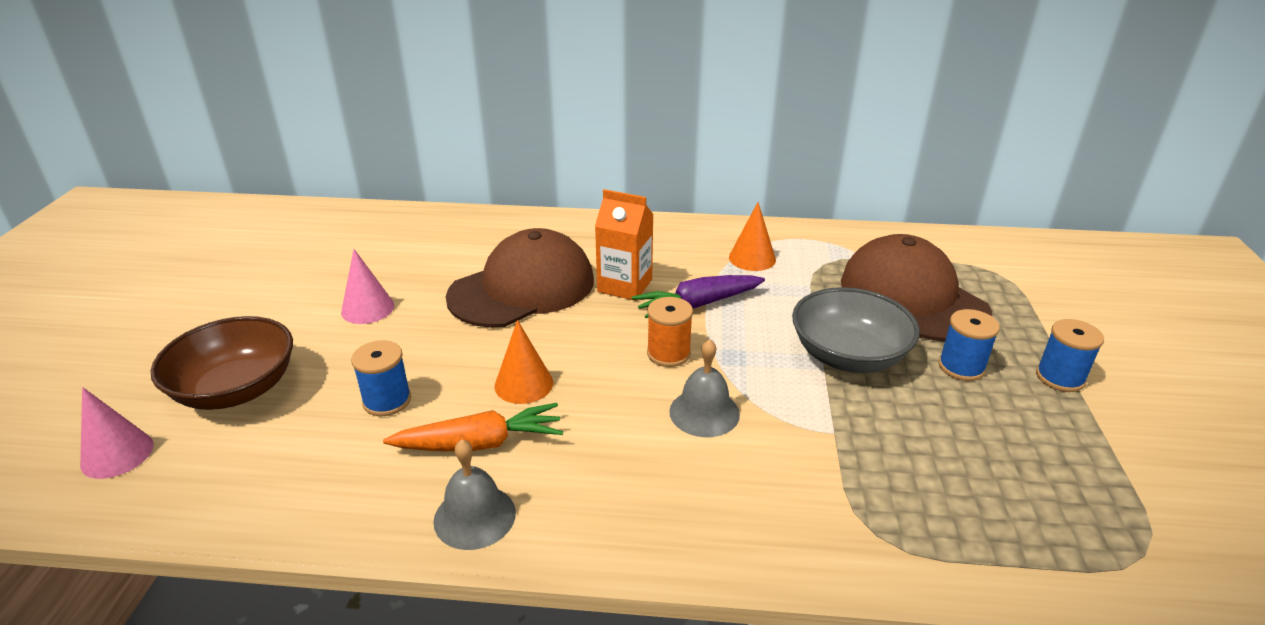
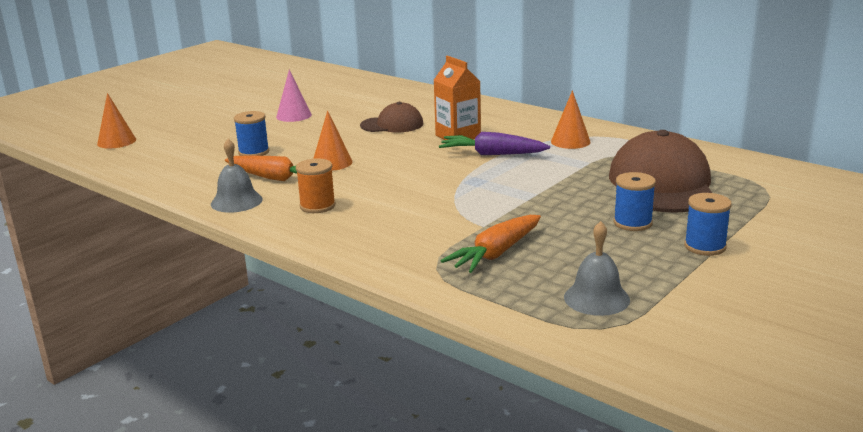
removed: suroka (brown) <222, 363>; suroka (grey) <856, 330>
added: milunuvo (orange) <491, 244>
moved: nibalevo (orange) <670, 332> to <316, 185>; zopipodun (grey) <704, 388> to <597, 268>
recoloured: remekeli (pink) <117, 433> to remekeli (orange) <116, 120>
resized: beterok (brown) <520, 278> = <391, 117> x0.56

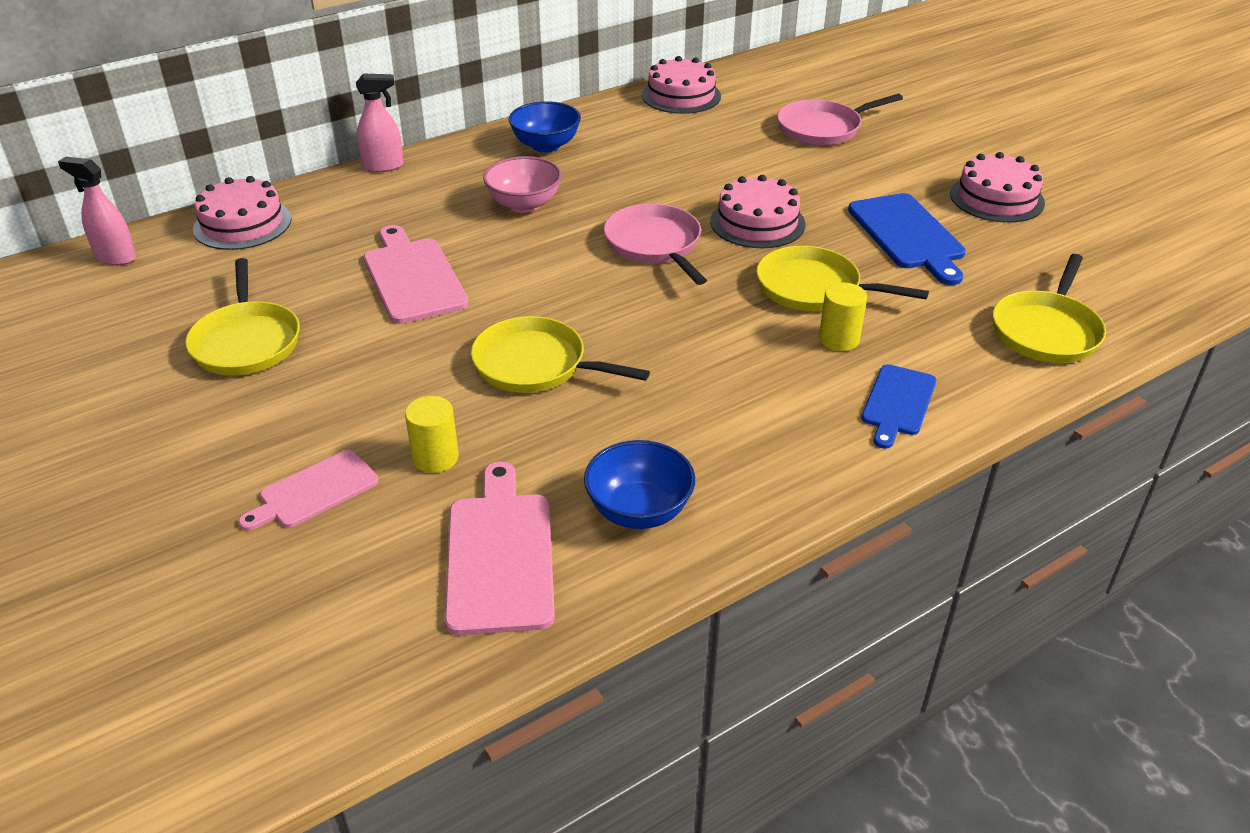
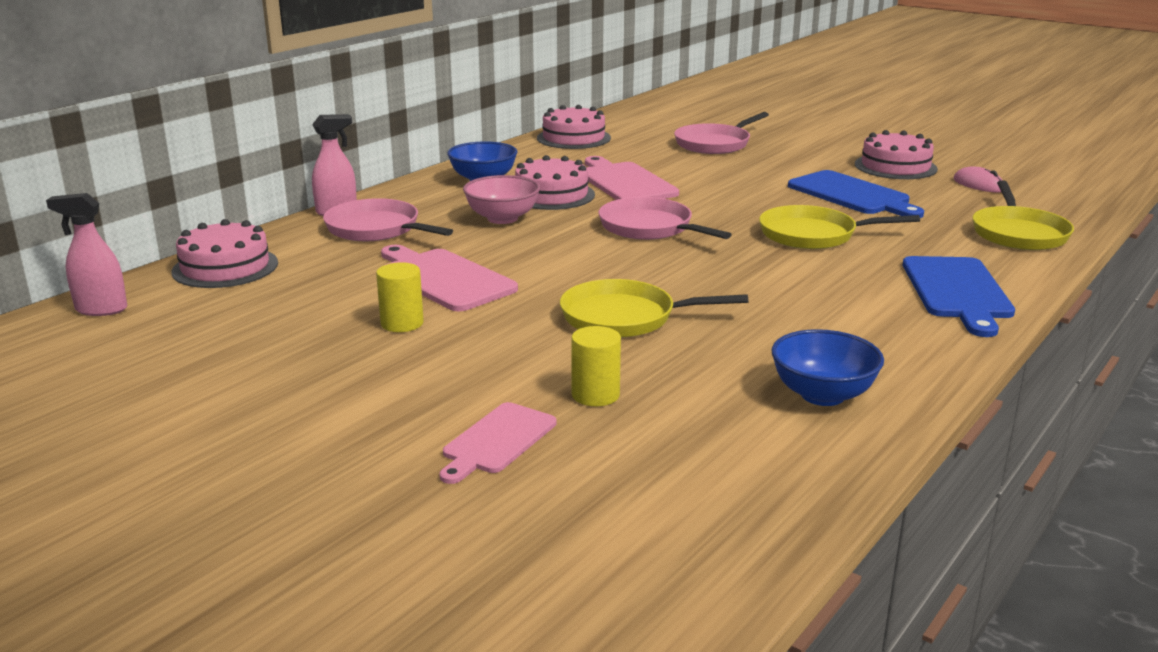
removed: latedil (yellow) <242, 316>
added: latedil (pink) <388, 219>; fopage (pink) <977, 179>
moved: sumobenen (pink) <500, 548> to <632, 178>; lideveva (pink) <758, 211> to <555, 182>; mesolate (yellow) <843, 317> to <400, 297>
resized: sumobenen (blue) <898, 406> = <959, 296> x1.56

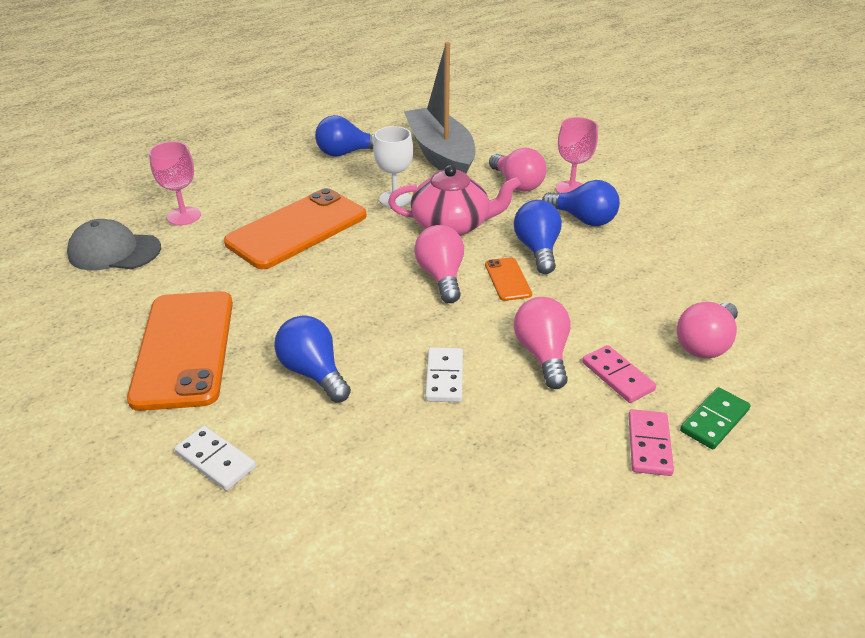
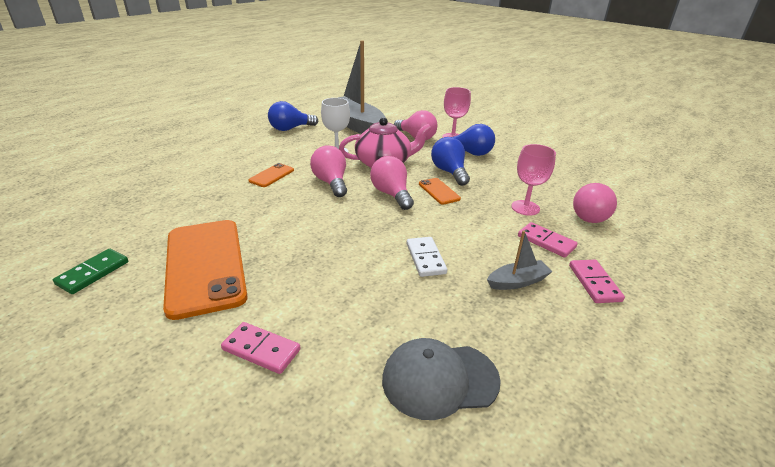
removed: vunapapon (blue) <312, 359>
added: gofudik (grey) <520, 260>
moved: beterok (grey) <114, 244> to <441, 379>; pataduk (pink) <175, 183> to <533, 180>; vunapapon (pink) <542, 343> to <328, 171>; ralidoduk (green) <715, 418> to <90, 271>
recoloured: ralidoduk (white) <215, 458> to ralidoduk (pink) <261, 348>
resized: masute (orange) <295, 228> = <271, 175> x0.44

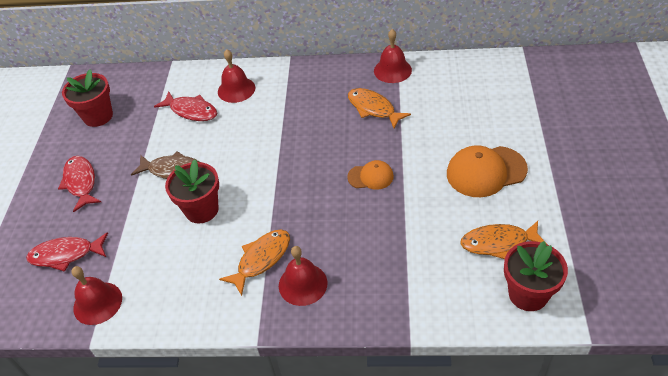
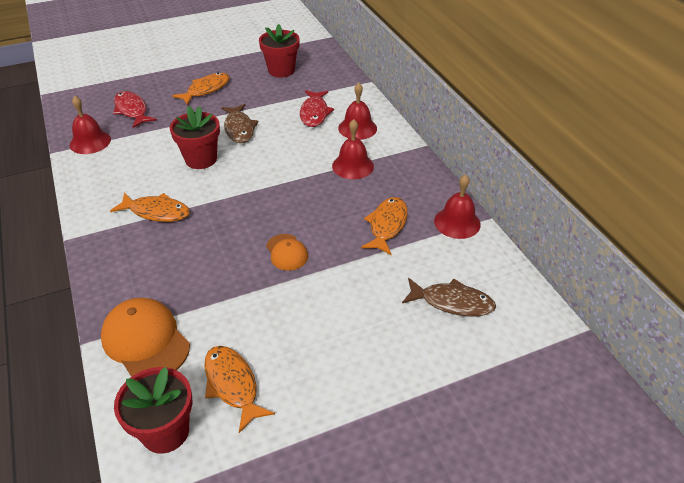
added: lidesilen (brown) <449, 297>
moved: zopipodun (red) <303, 276> to <353, 149>; beterok (orange) <487, 171> to <145, 337>
recoloured: lidesilen (red) <79, 184> to lidesilen (orange) <201, 89>

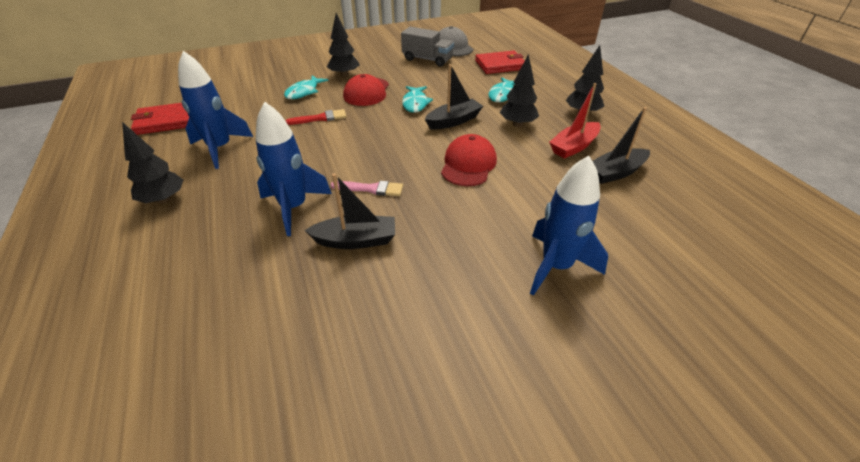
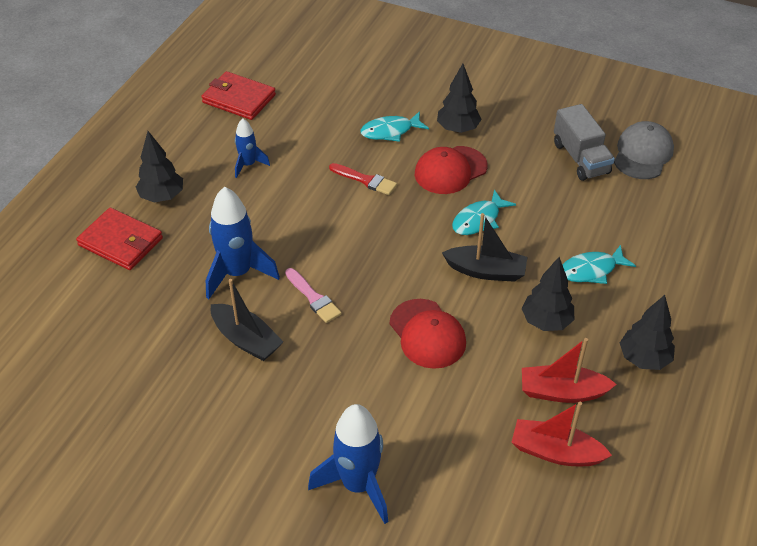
moved: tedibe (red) <500, 62> to <119, 239>
recoloured: gofudik (black) <621, 145> to gofudik (red) <561, 434>
turned: beterok (red) <469, 160> = <428, 334> 90 degrees clockwise
resized: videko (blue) <215, 110> = <252, 148> x0.56

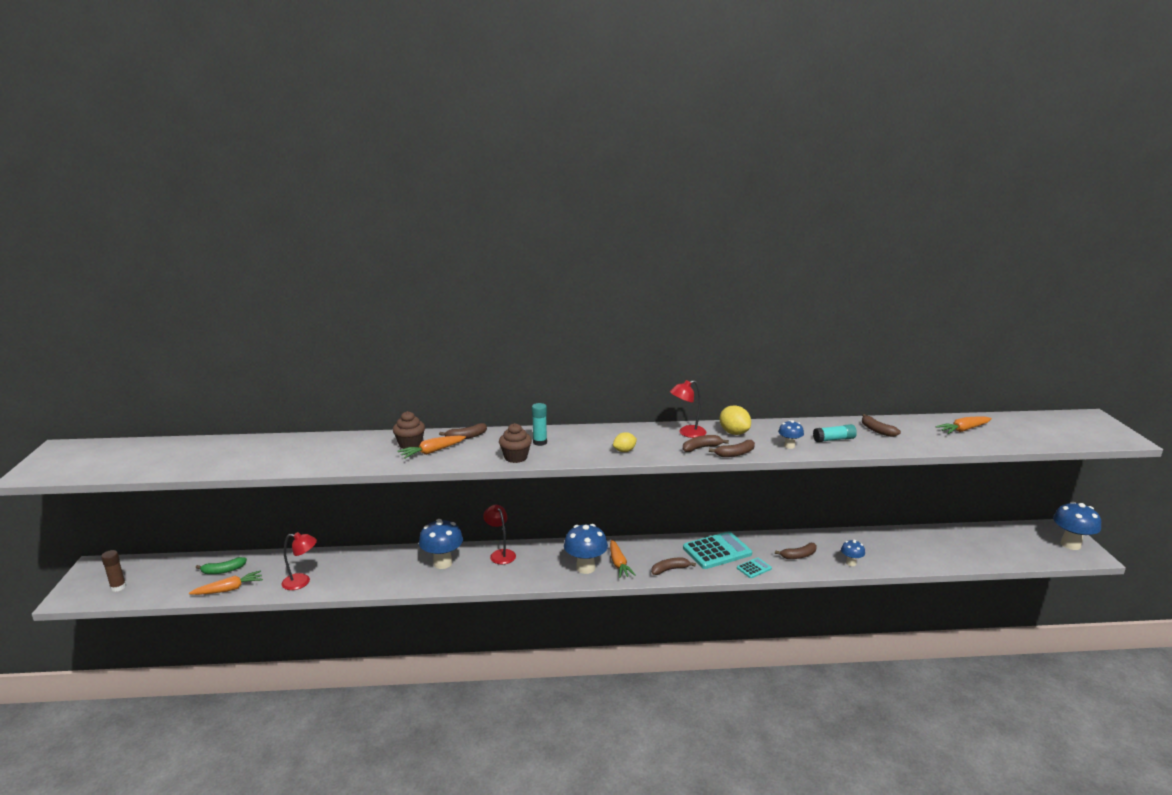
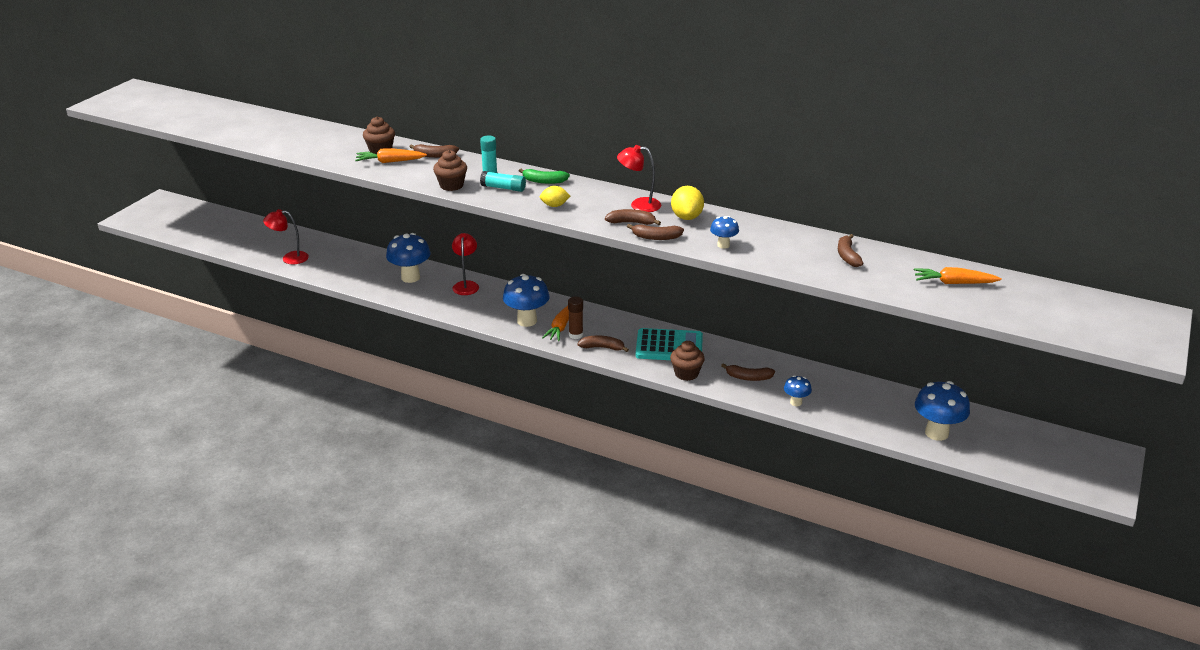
removed: milunuvo (orange) <226, 582>
moved: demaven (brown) <113, 571> to <575, 317>; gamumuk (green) <221, 565> to <544, 176>; demaven (turquoise) <835, 433> to <503, 181>; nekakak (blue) <1077, 525> to <942, 411>
replaced: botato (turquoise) <754, 567> to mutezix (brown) <687, 361>
turned: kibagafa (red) <299, 561> = <286, 236> 150 degrees clockwise

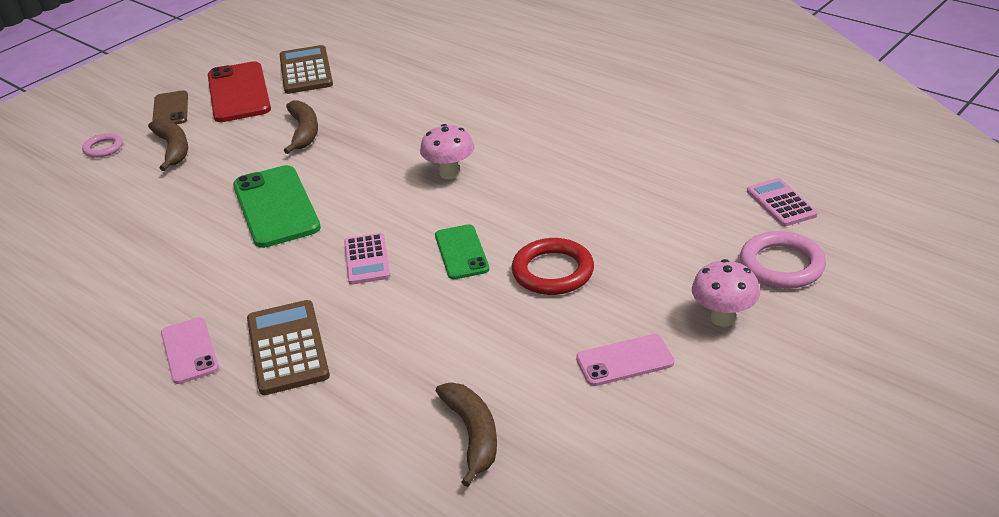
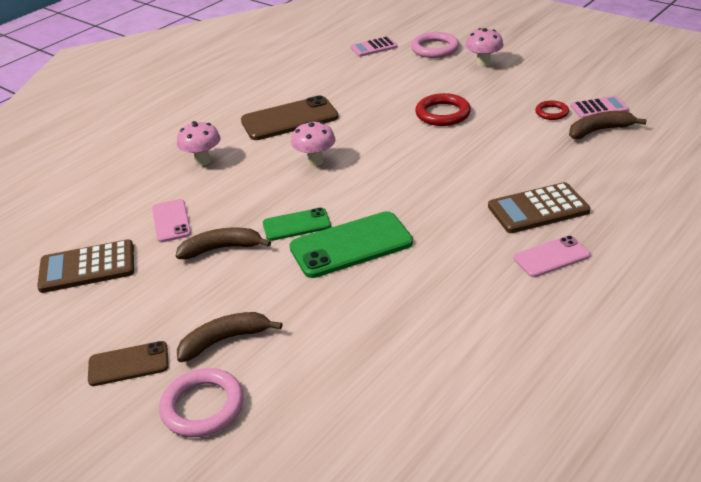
removed: masute (red) <239, 91>
added: nekakak (pink) <199, 143>; masute (brown) <289, 117>; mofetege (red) <552, 110>
moved: botato (pink) <367, 259> to <600, 107>; masute (green) <462, 251> to <297, 224>; masute (pink) <625, 360> to <171, 220>
resized: mofetege (pink) <102, 145> = <201, 402> x1.70

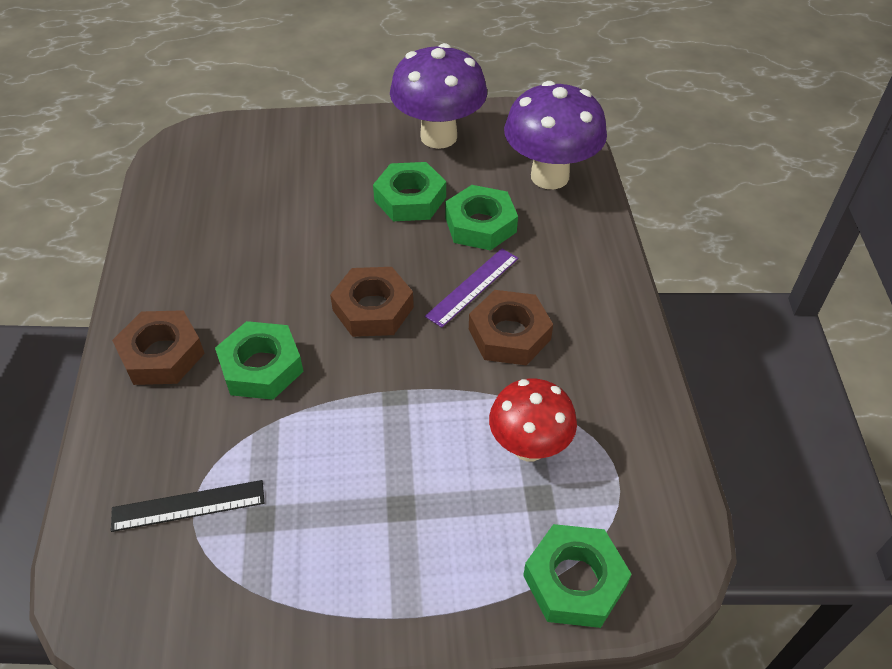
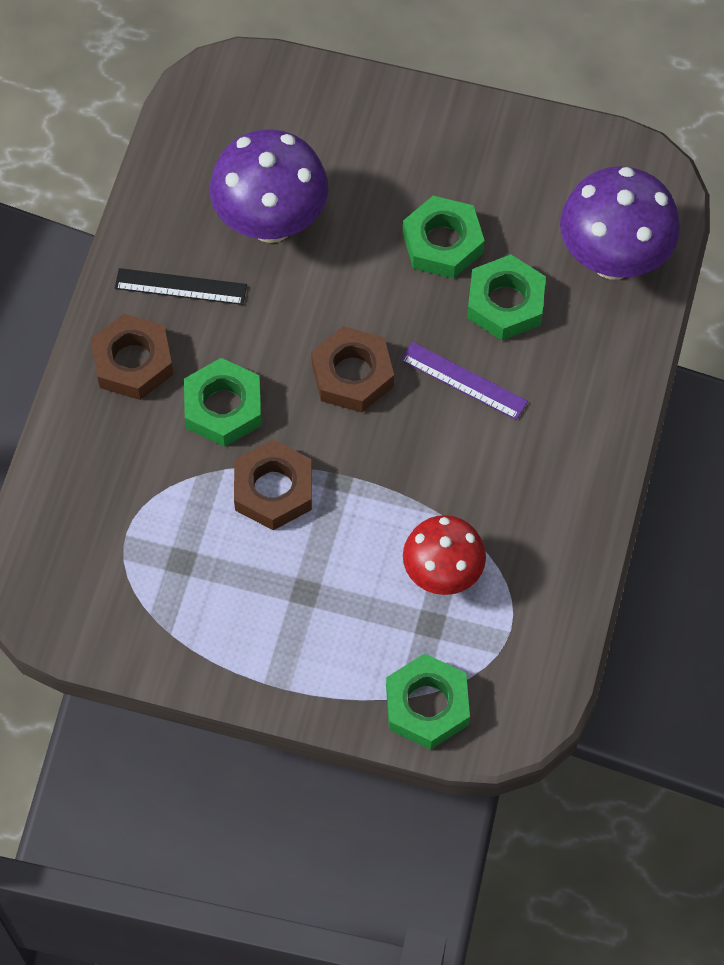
moved: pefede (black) <187, 506> to <181, 286>; nekakak (purple) <438, 96> to <269, 186>; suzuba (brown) <511, 327> to <273, 484>
turned: pefede (purple) <471, 288> = <464, 381> 60 degrees clockwise

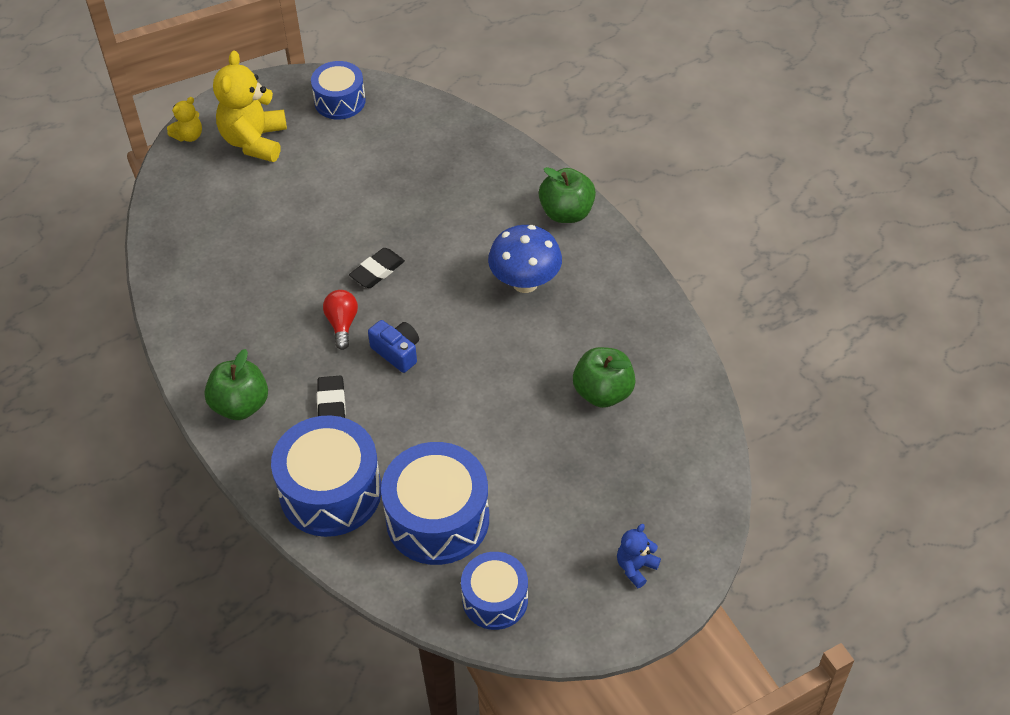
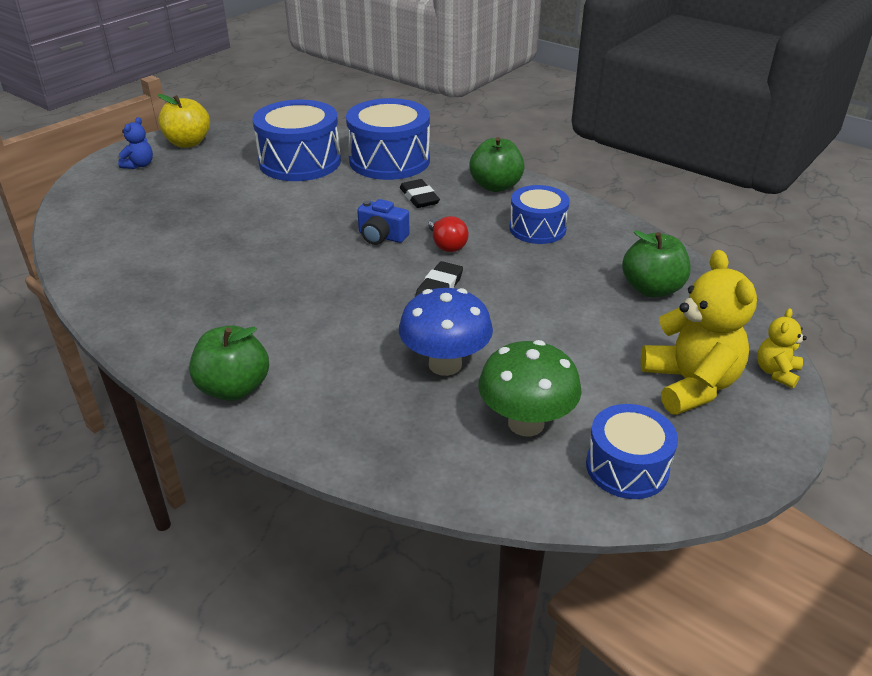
added: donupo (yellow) <184, 121>; nekakak (green) <530, 388>
moved: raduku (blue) <494, 591> to <539, 214>; nekakak (blue) <525, 259> to <446, 332>; donupo (green) <604, 377> to <656, 264>

